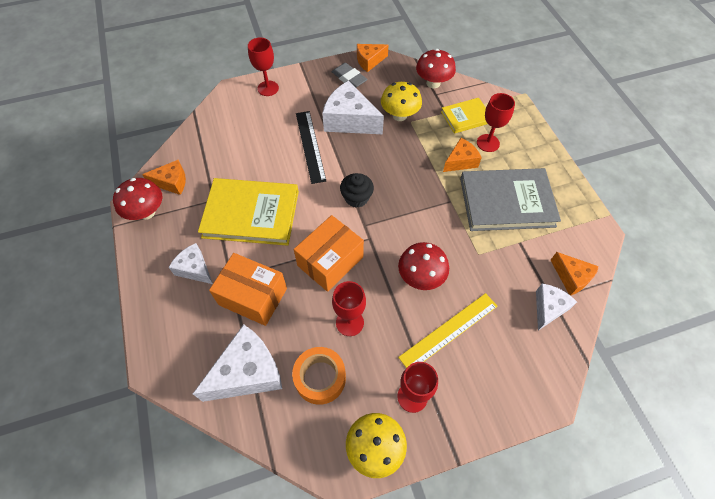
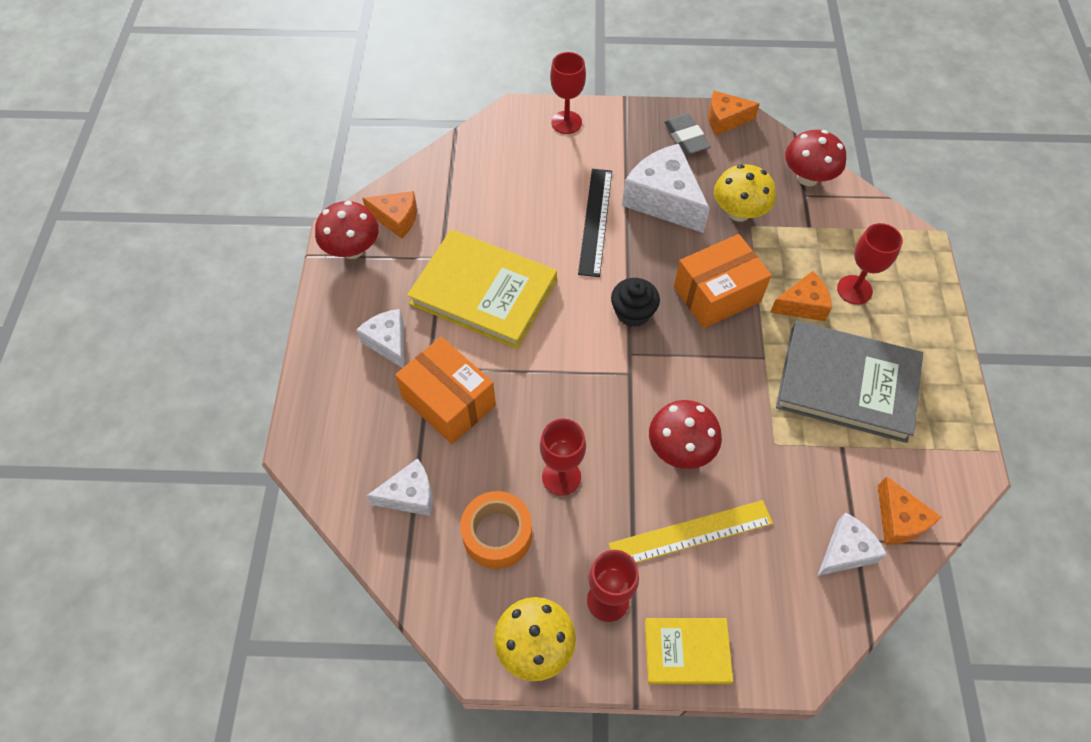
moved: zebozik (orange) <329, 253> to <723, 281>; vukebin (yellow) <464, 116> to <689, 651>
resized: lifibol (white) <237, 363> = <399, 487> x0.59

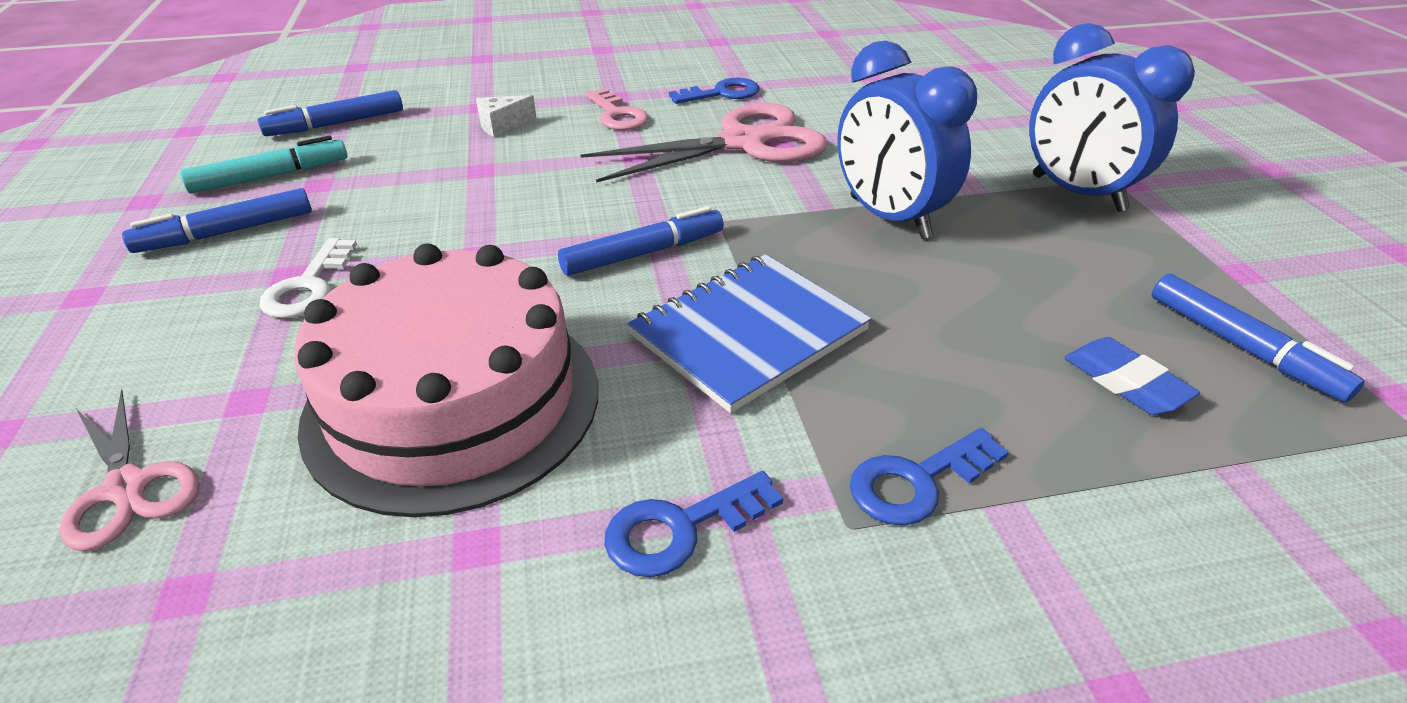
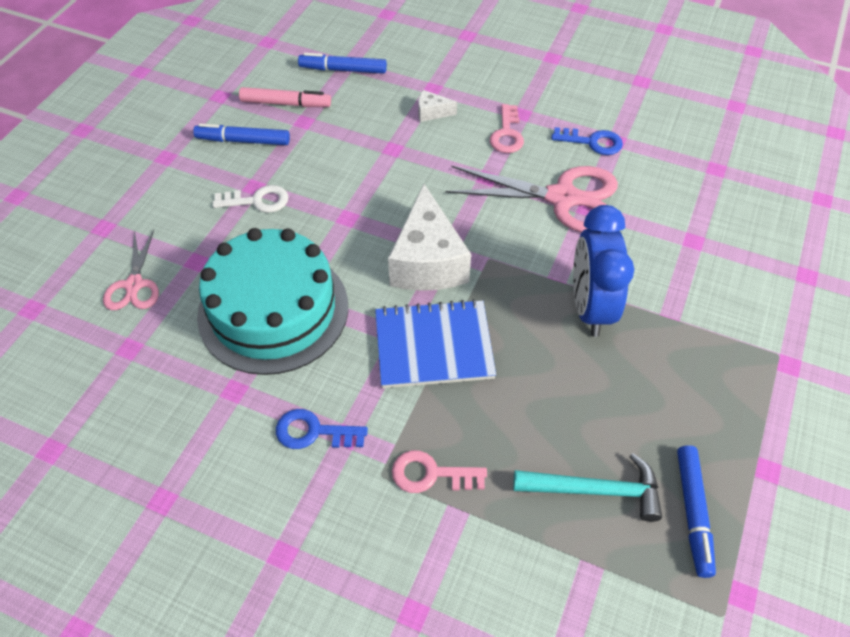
removed: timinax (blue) <1112, 117>
replaced: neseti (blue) <641, 241> to lifibol (white) <429, 237>; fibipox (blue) <1132, 376> to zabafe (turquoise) <587, 487>
recoloured: neseti (turquoise) <263, 165> to neseti (pink) <285, 97>; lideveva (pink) <446, 380> to lideveva (turquoise) <272, 301>; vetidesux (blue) <929, 476> to vetidesux (pink) <439, 471>
turned: vetidesux (white) <308, 278> = <251, 199> 135 degrees counterclockwise

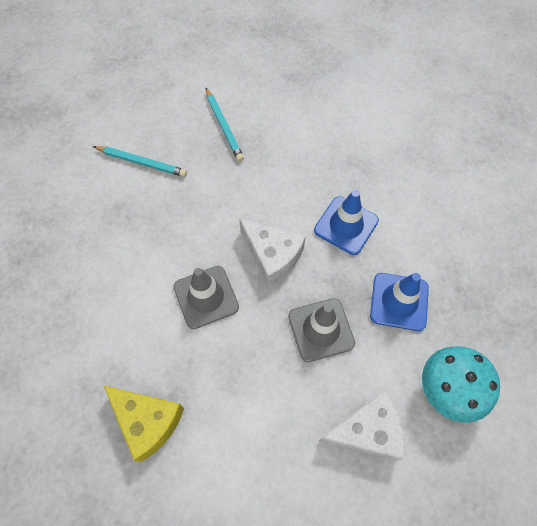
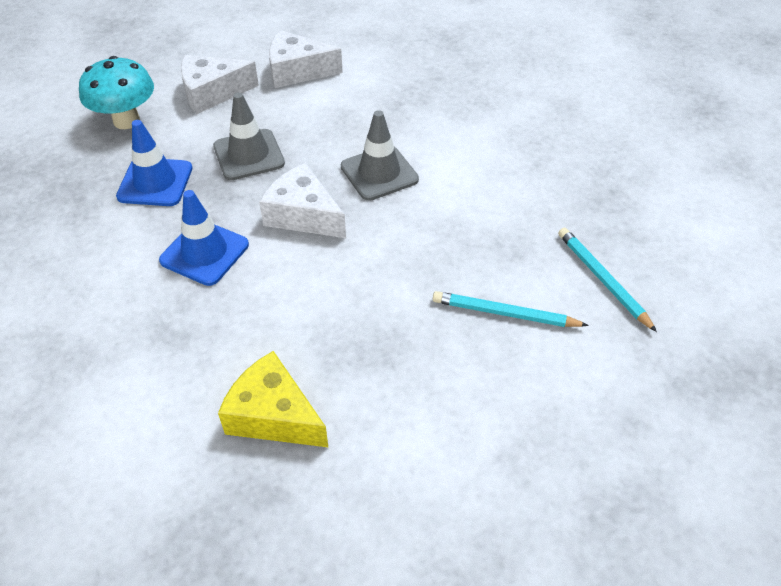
added: lifibol (white) <306, 59>
moved: lifibol (yellow) <144, 424> to <273, 399>; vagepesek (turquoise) <225, 125> to <607, 280>

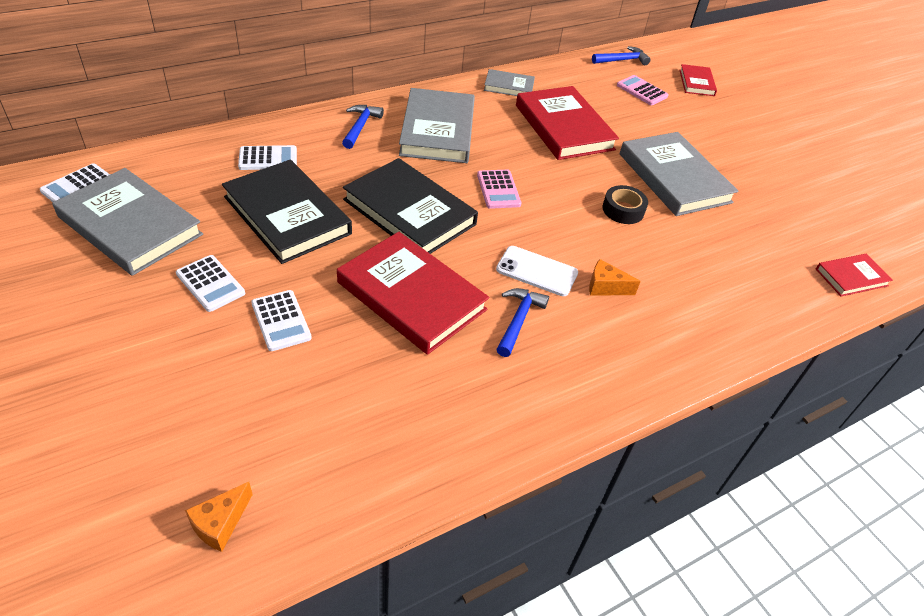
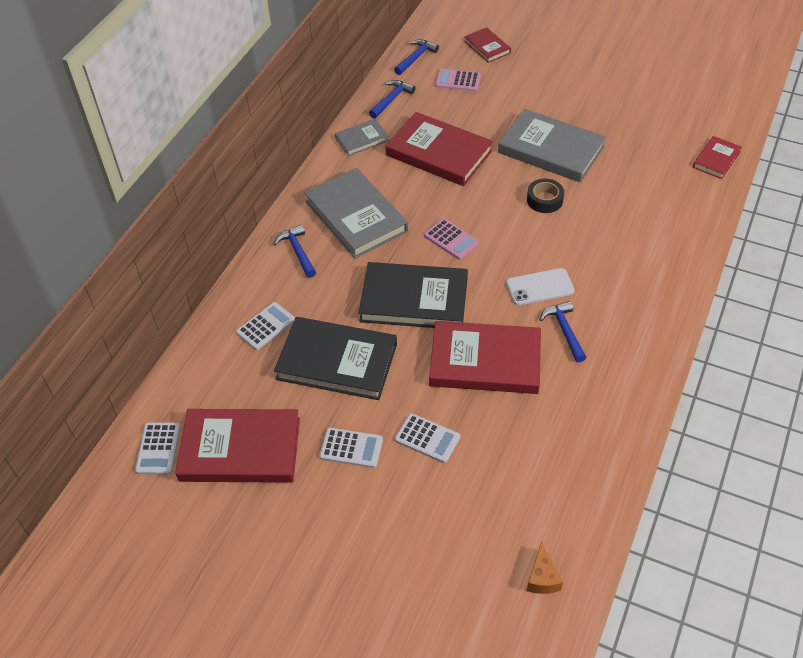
removed: lifibol (orange) <615, 277>
added: zabafe (blue) <392, 99>
recoloured: vukebin (grey) <127, 222> to vukebin (red) <237, 446>

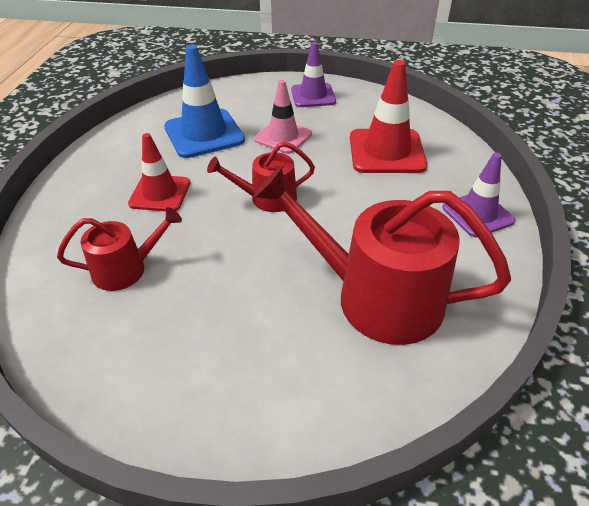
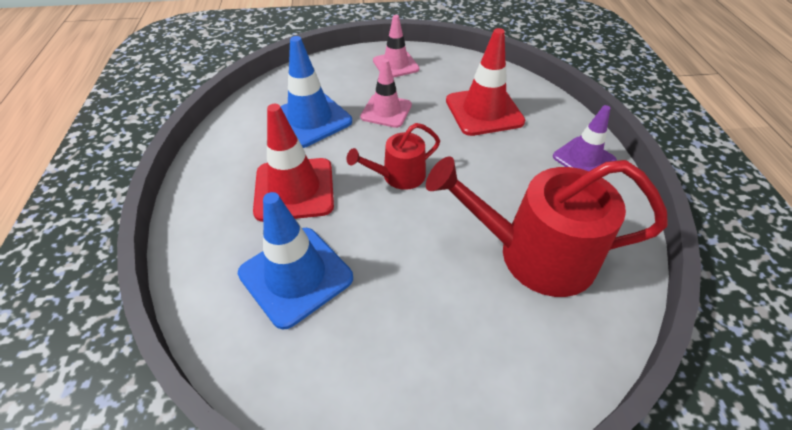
replaced: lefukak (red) <119, 249> to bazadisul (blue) <295, 261>
recoloured: bazadisul (purple) <313, 74> to bazadisul (pink) <396, 46>
resized: bazadisul (red) <159, 172> = <293, 163> x1.50

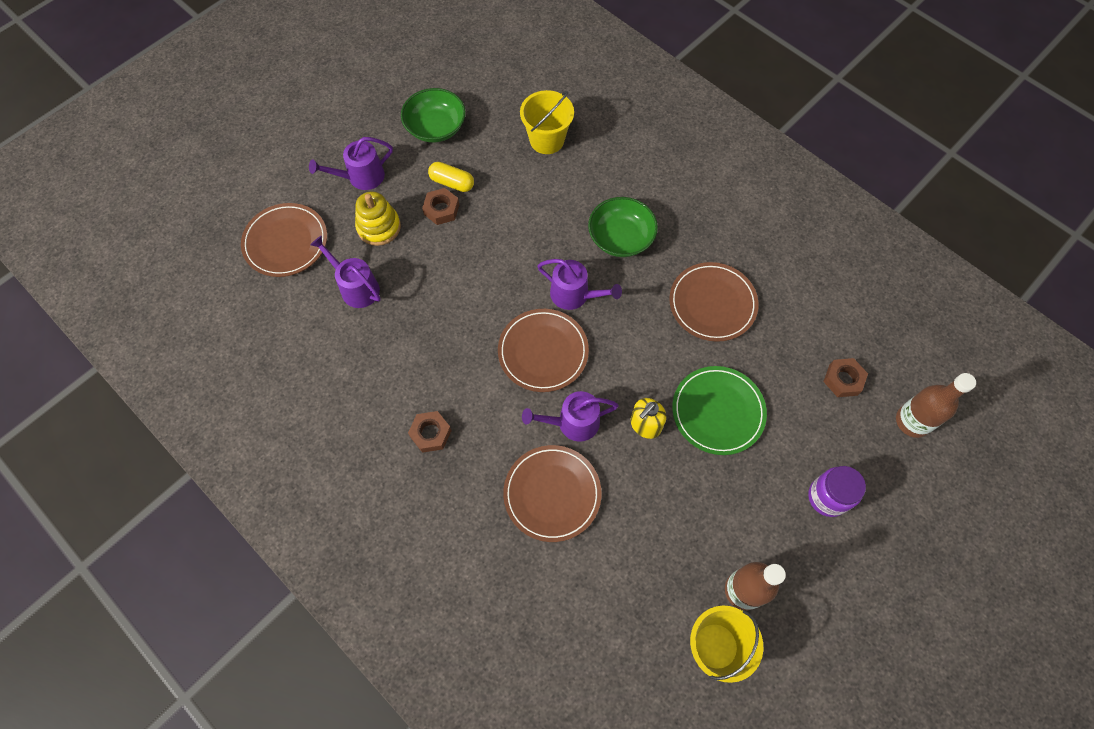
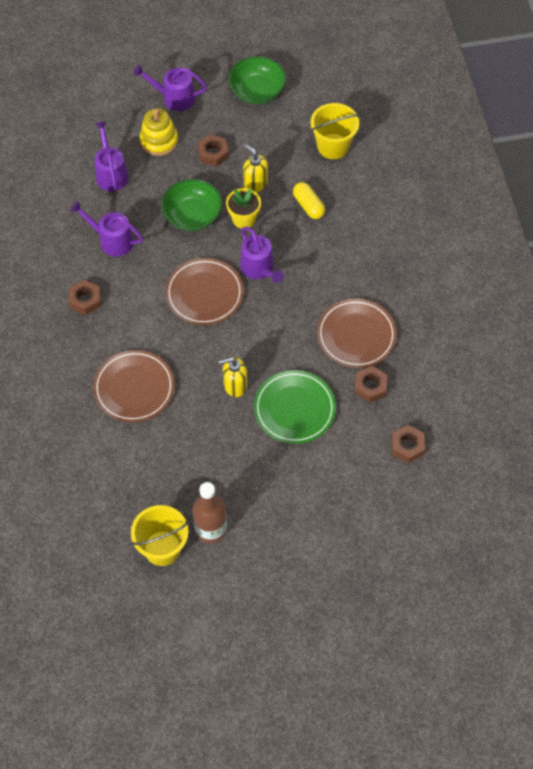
removed: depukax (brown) <284, 240>; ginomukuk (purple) <837, 491>; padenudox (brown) <936, 405>
added: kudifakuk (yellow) <243, 208>; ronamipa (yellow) <255, 168>; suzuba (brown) <371, 384>
moved: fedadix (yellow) <451, 177> to <309, 200>; lefukak (purple) <570, 416> to <106, 229>; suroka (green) <623, 227> to <191, 205>

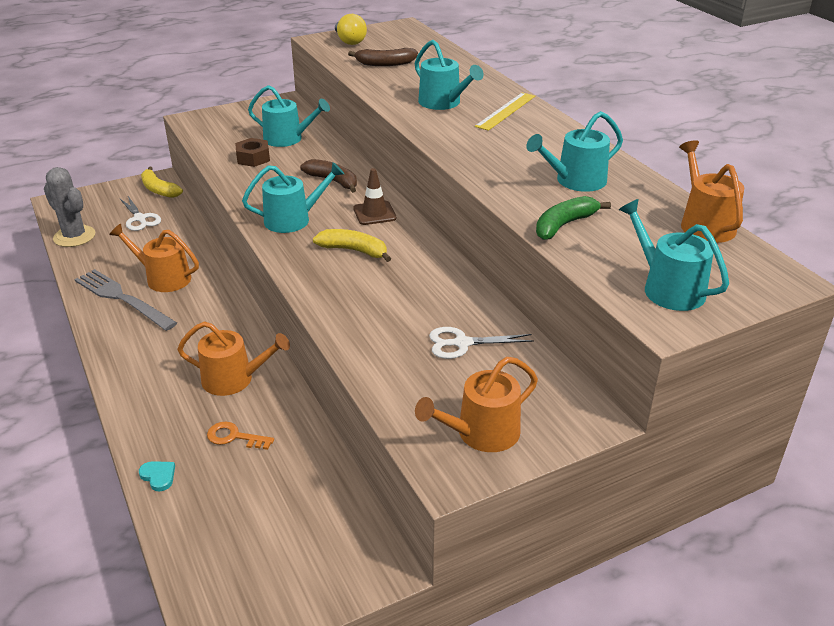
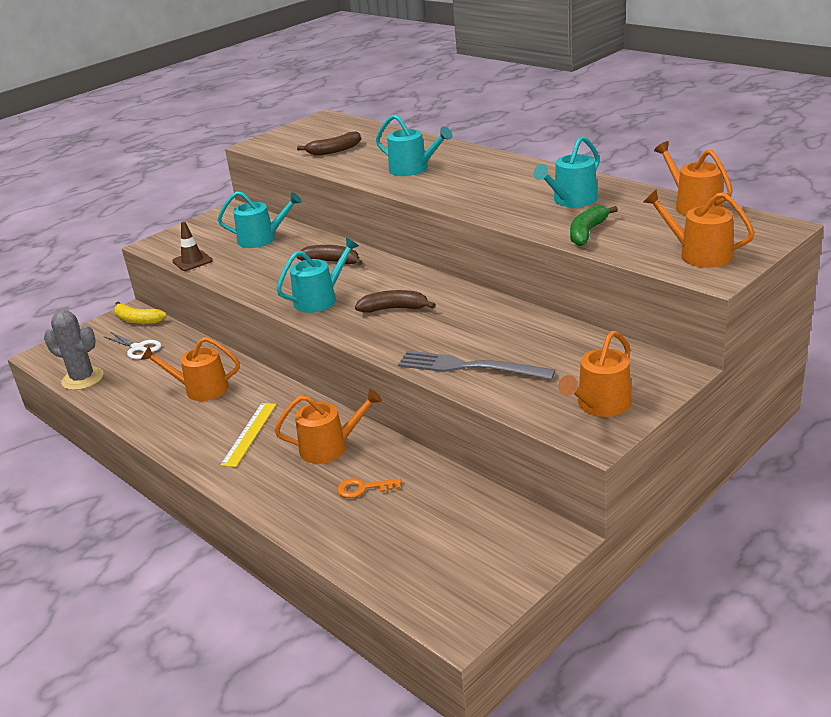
removed: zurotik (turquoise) <157, 476>; suzuba (brown) <252, 152>; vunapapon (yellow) <351, 29>; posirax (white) <481, 343>
moved: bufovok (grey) <125, 300> to <476, 365>; bazadisul (brown) <374, 196> to <192, 246>; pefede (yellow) <505, 111> to <248, 435>
recoloured: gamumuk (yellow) <352, 245> to gamumuk (brown) <395, 301>; lefukak (turquoise) <674, 255> to lefukak (orange) <699, 228>

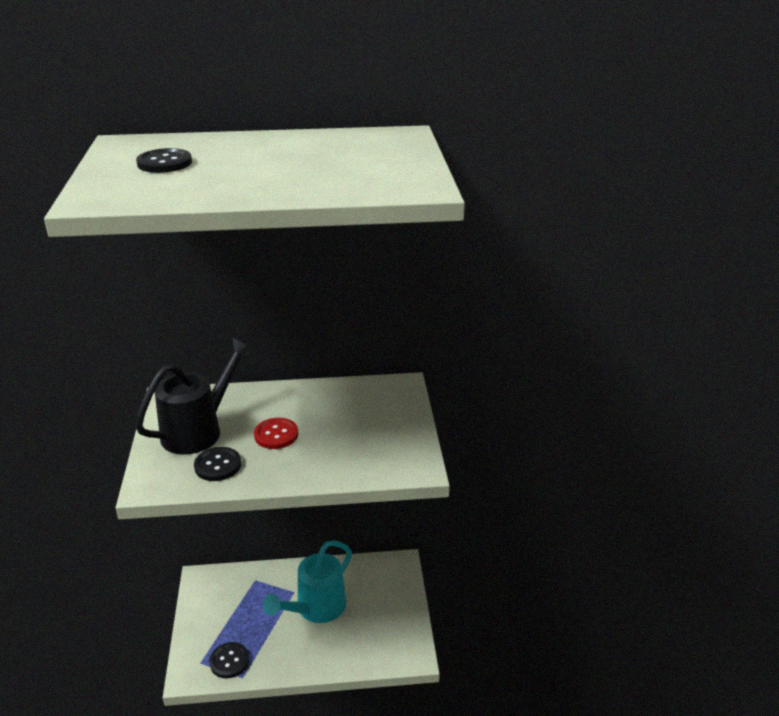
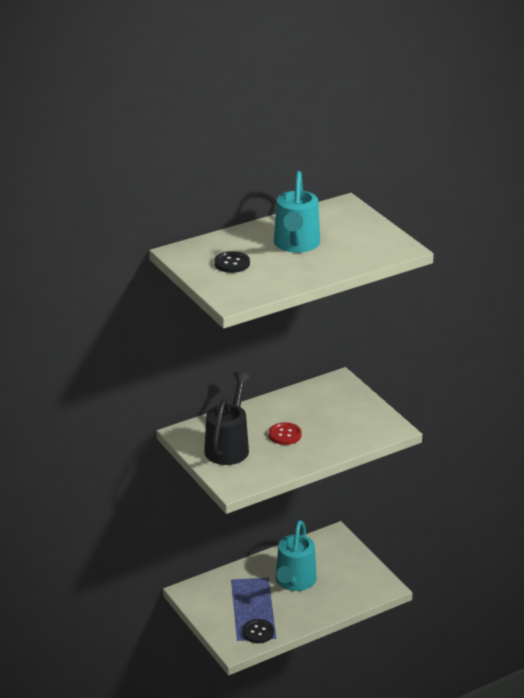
removed: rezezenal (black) <217, 464>
added: lefukak (turquoise) <297, 212>

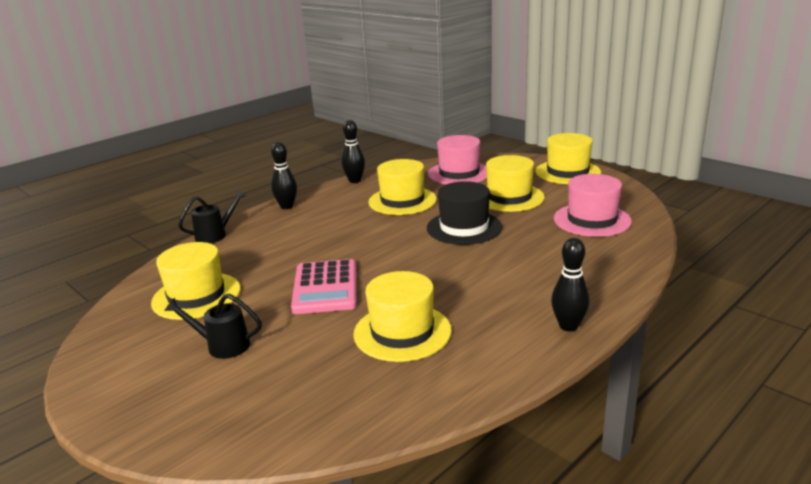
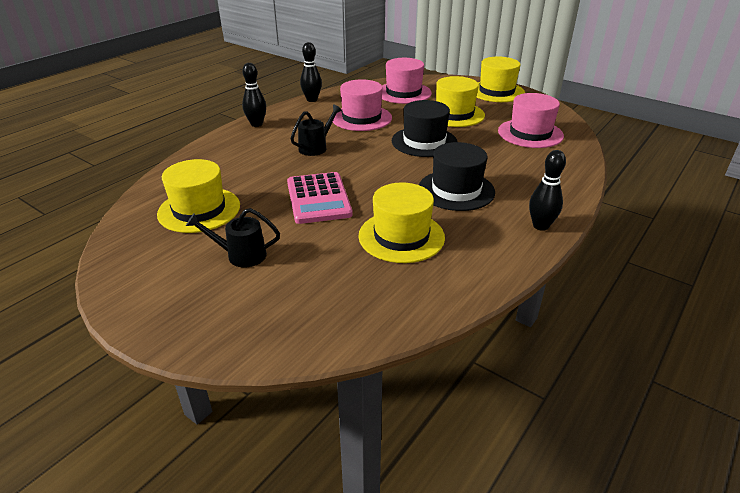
added: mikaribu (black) <457, 176>
moved: lefukak (black) <211, 216> to <316, 130>
recoloured: mikaribu (yellow) <403, 187> to mikaribu (pink) <362, 105>

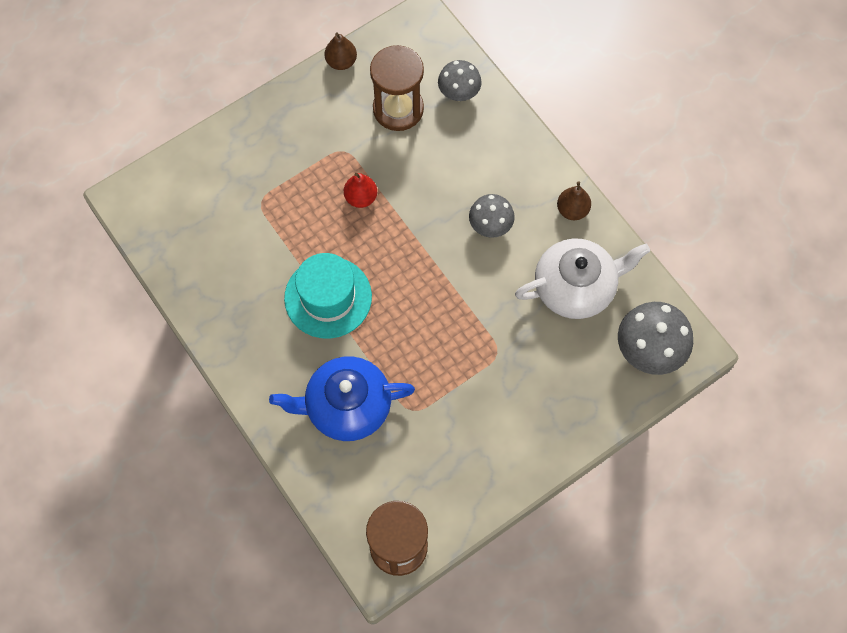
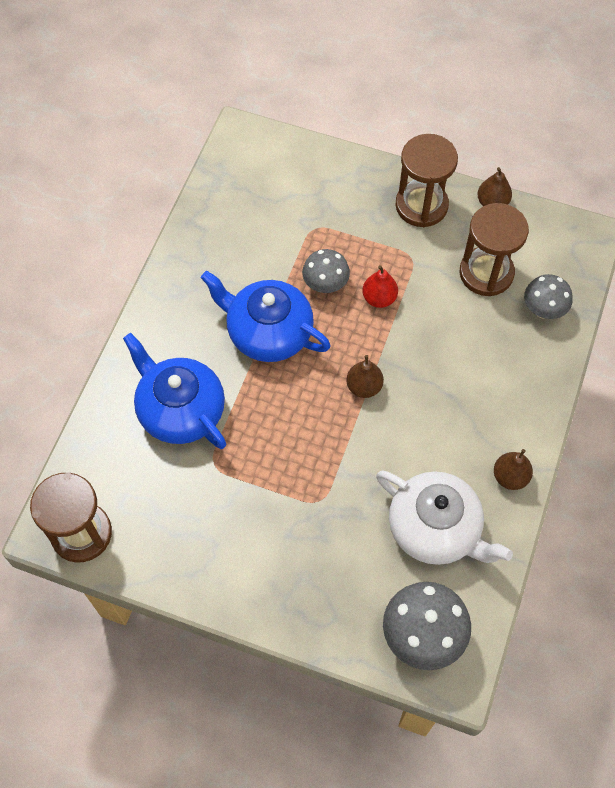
added: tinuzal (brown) <365, 376>; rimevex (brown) <426, 180>
moved: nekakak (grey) <492, 216> to <326, 271>
replaced: mikaribu (turquoise) <328, 296> to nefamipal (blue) <266, 316>

